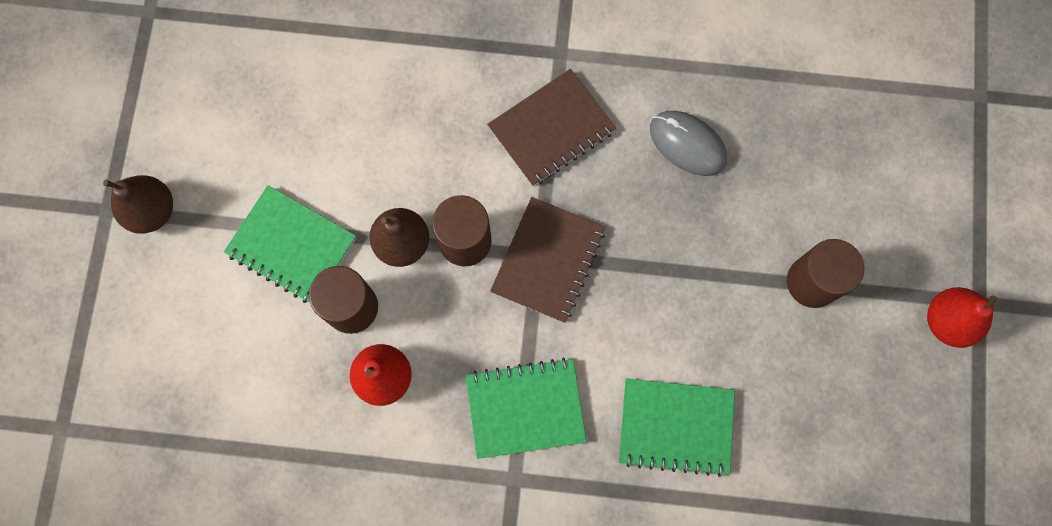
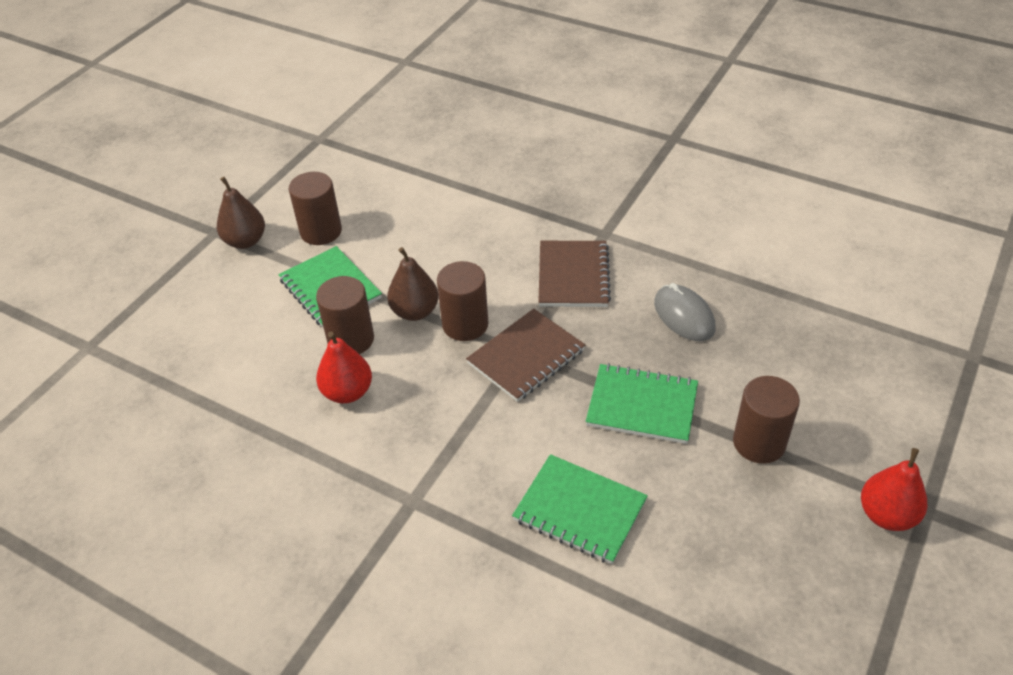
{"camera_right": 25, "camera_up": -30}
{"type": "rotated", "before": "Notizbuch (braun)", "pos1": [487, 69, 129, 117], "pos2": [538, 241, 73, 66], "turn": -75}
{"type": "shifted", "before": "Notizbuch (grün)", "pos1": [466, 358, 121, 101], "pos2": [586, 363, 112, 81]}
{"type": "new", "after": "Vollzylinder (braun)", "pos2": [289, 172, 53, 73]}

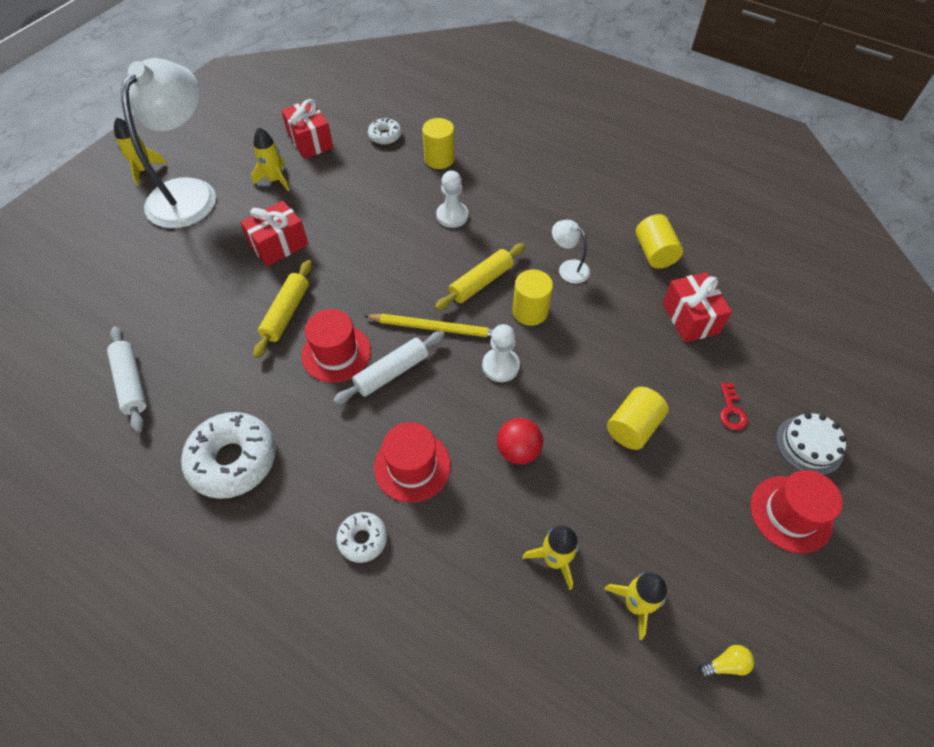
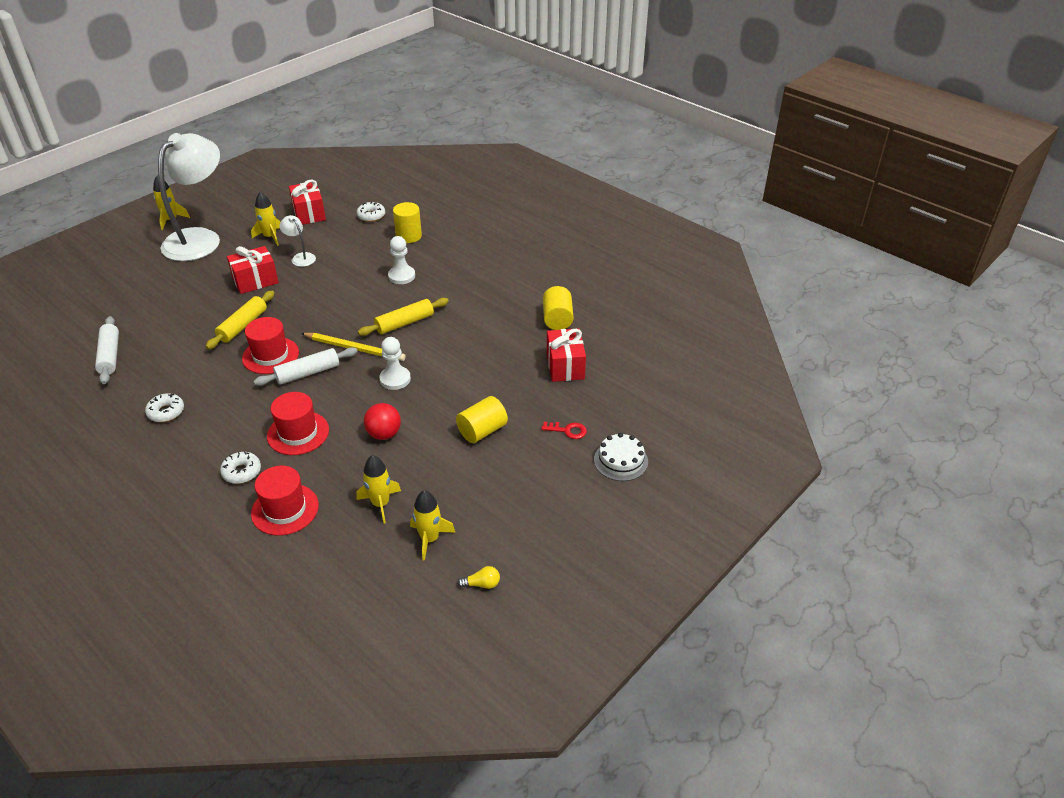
{"camera_right": 10, "camera_up": -15}
{"type": "shifted", "before": "Lampe (weiß)", "pos1": [552, 220, 38, 63], "pos2": [279, 215, 37, 52]}
{"type": "gone", "before": "Vollzylinder (gelb)", "pos1": [512, 269, 41, 57]}
{"type": "rotated", "before": "Schlüssel (rot)", "pos1": [720, 382, 28, 48], "pos2": [541, 422, 46, 17], "turn": -90}
{"type": "scaled", "before": "Donut (weiß)", "pos1": [181, 412, 95, 87], "pos2": [145, 393, 39, 29], "scale": 0.52}
{"type": "shifted", "before": "Hut (rot)", "pos1": [751, 470, 92, 83], "pos2": [251, 466, 68, 70]}

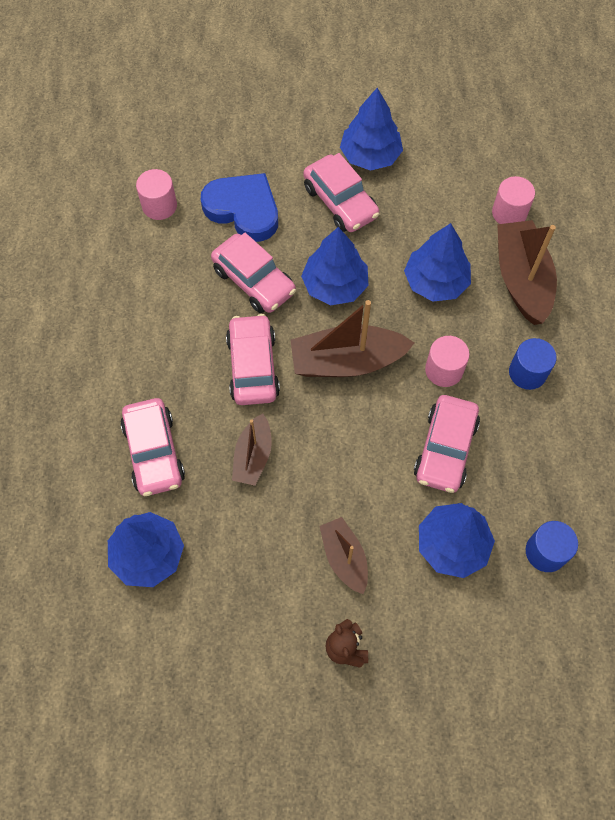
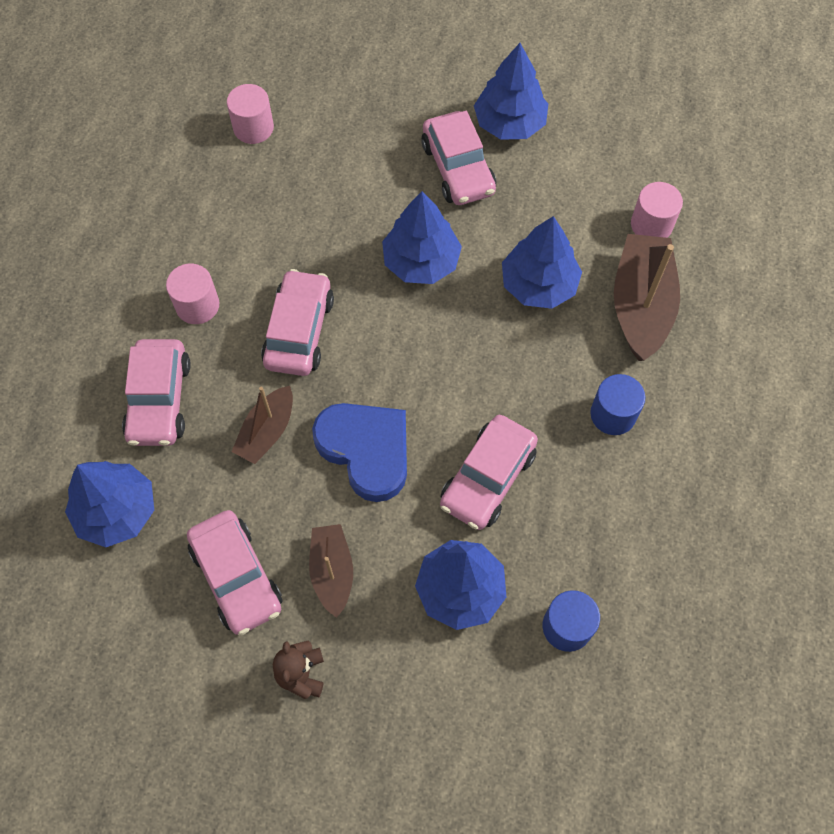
{"camera_right": 15, "camera_up": 0}
{"type": "shifted", "before": "Herz (blau)", "pos1": [201, 173, 77, 69], "pos2": [312, 403, 95, 99]}
{"type": "shifted", "before": "Auto (rosa)", "pos1": [211, 233, 85, 80], "pos2": [187, 510, 96, 125]}
{"type": "gone", "before": "Boot (braun)", "pos1": [290, 300, 124, 77]}
{"type": "shifted", "before": "Vollzylinder (rosa)", "pos1": [425, 336, 45, 51], "pos2": [166, 264, 53, 60]}

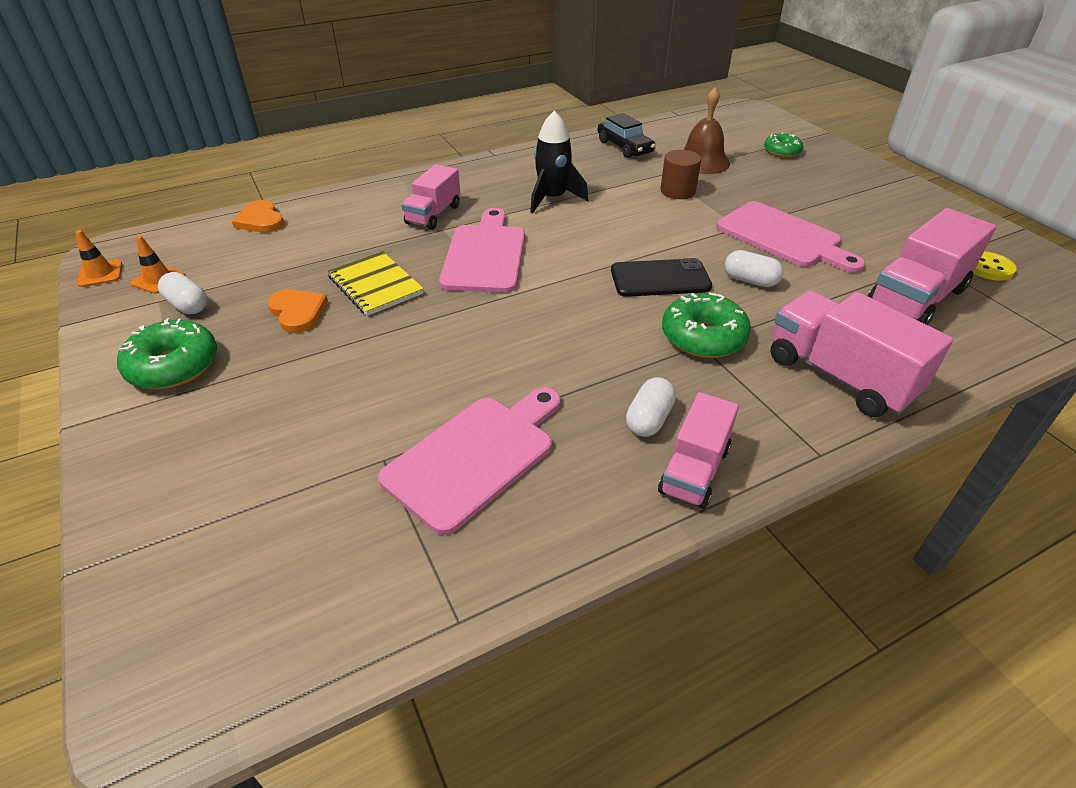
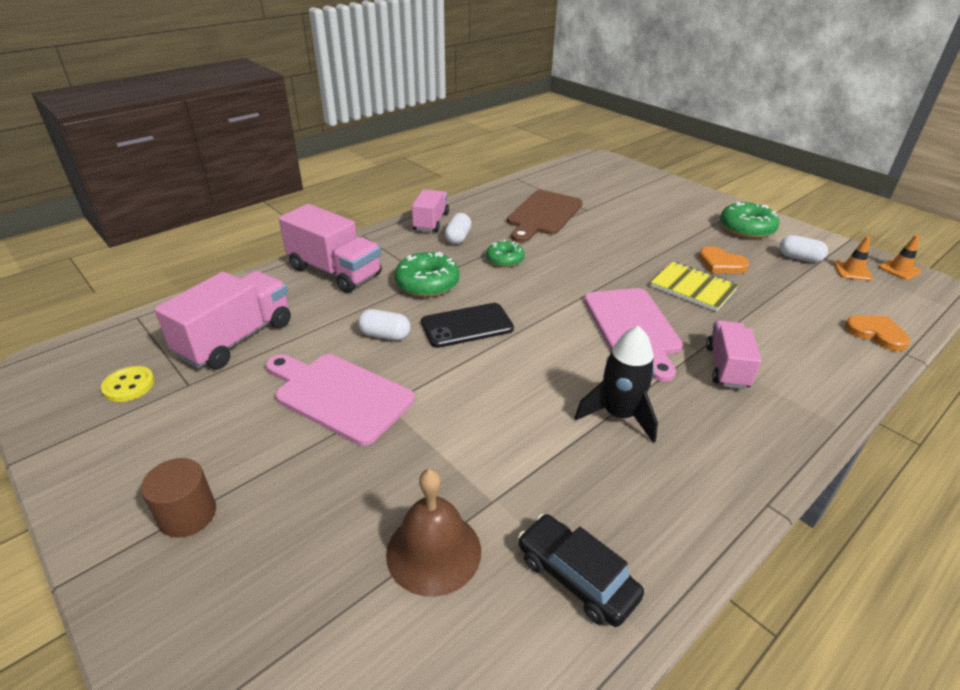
{"camera_right": 165, "camera_up": -5}
{"type": "shifted", "before": "Donut (grün)", "pos1": [764, 132, 39, 26], "pos2": [486, 240, 39, 27]}
{"type": "shifted", "before": "Vollzylinder (braun)", "pos1": [660, 150, 41, 49], "pos2": [141, 458, 75, 80]}
{"type": "repainted", "before": "Schneidebrett (rosa)", "after": "Schneidebrett (braun)", "pos1": [378, 387, 183, 148], "pos2": [507, 190, 76, 53]}

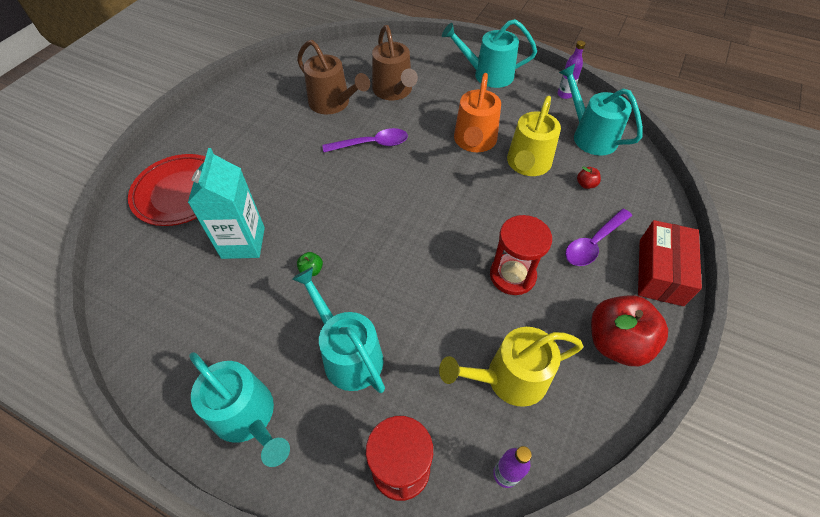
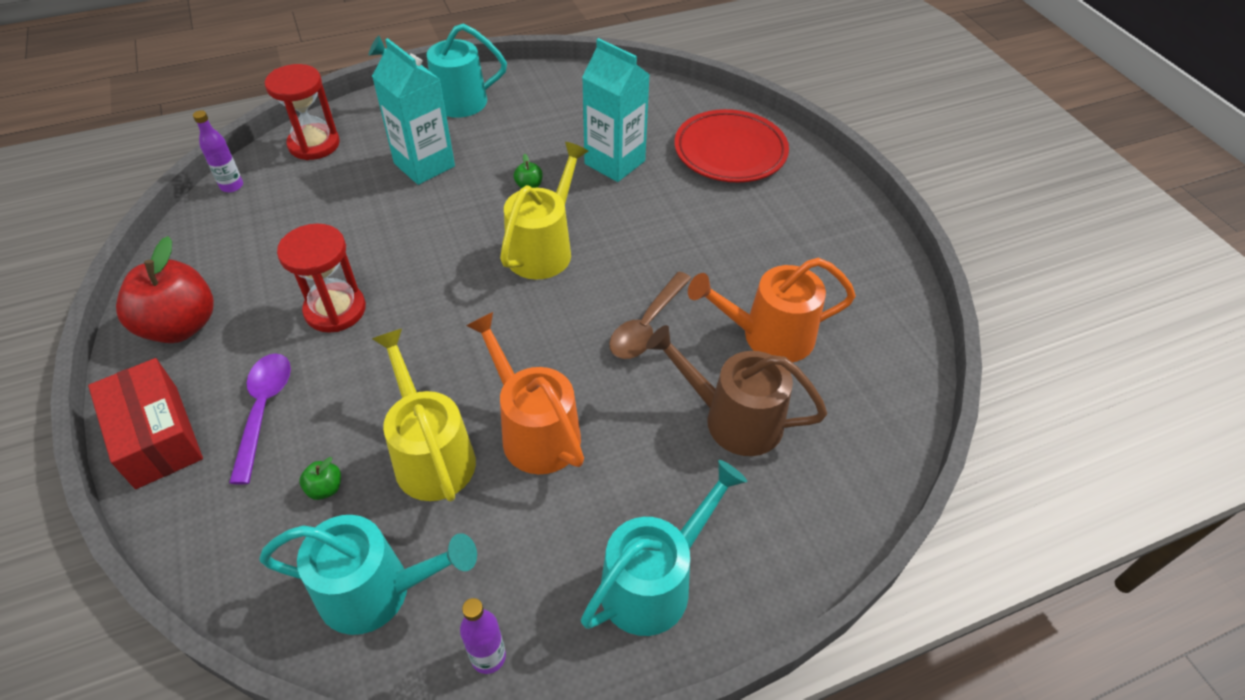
{"camera_right": 130, "camera_up": -5}
{"type": "repainted", "before": "Gießkanne (braun)", "after": "Gießkanne (orange)", "pos1": [297, 40, 73, 74], "pos2": [688, 258, 168, 104]}
{"type": "repainted", "before": "Löffel (lila)", "after": "Löffel (braun)", "pos1": [323, 128, 85, 24], "pos2": [609, 272, 83, 87]}
{"type": "repainted", "before": "Apfel (rot)", "after": "Apfel (grün)", "pos1": [577, 167, 24, 22], "pos2": [299, 457, 42, 43]}
{"type": "swapped", "before": "Gießkanne (türkis)", "after": "Getränkekarton (türkis)", "pos1": [292, 267, 93, 126], "pos2": [372, 38, 83, 147]}
{"type": "shifted", "before": "Gießkanne (gelb)", "pos1": [439, 327, 144, 80], "pos2": [500, 142, 89, 138]}

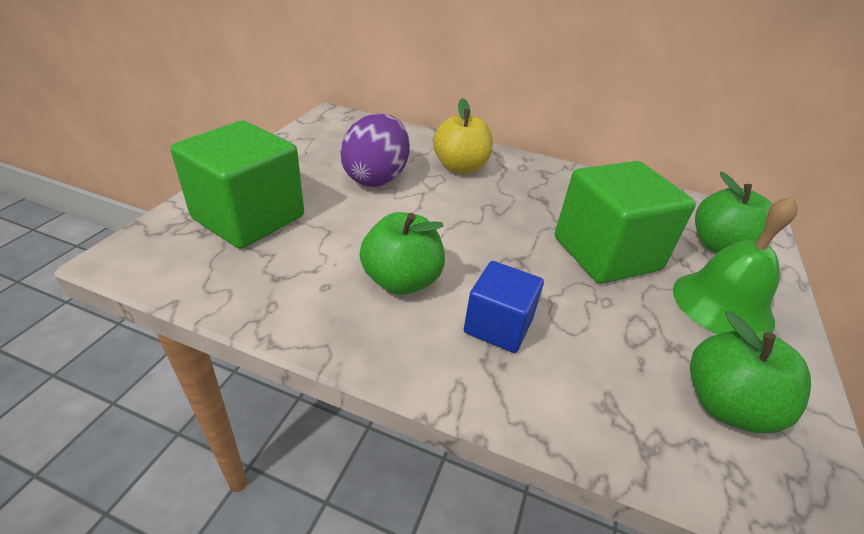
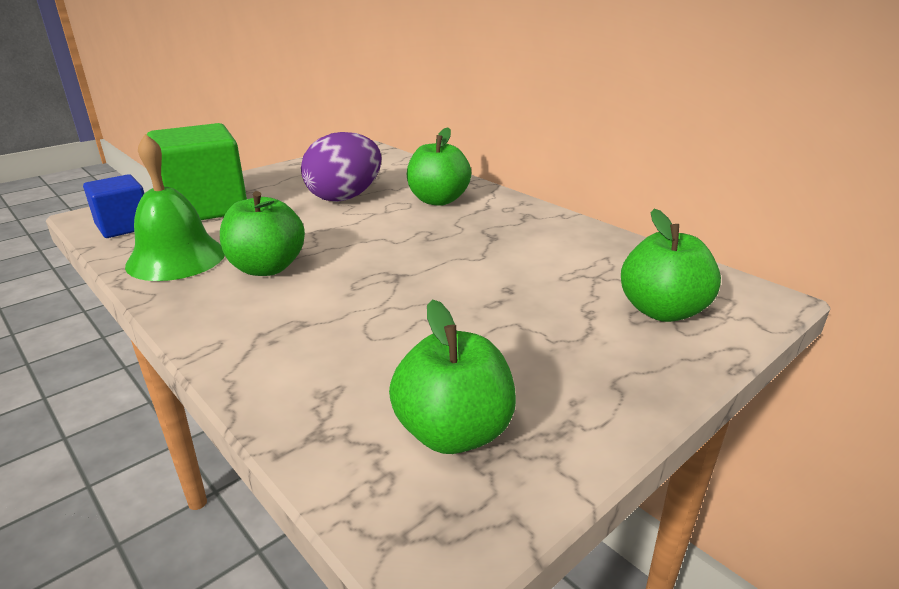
{"camera_right": 30, "camera_up": -10}
{"type": "repainted", "before": "Apfel (gelb)", "after": "Apfel (grün)", "pos1": [433, 98, 60, 76], "pos2": [407, 127, 64, 79]}
{"type": "gone", "before": "Kubus (grün)", "pos1": [555, 161, 141, 123]}
{"type": "shifted", "before": "Glocke (grün)", "pos1": [673, 196, 125, 138], "pos2": [125, 134, 100, 147]}
{"type": "shifted", "before": "Kubus (blau)", "pos1": [464, 261, 80, 92], "pos2": [83, 174, 61, 64]}

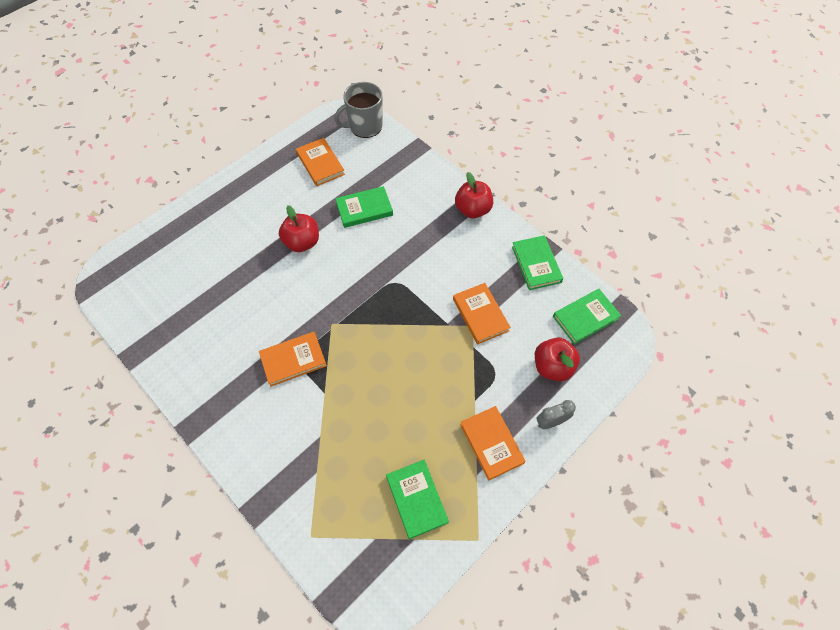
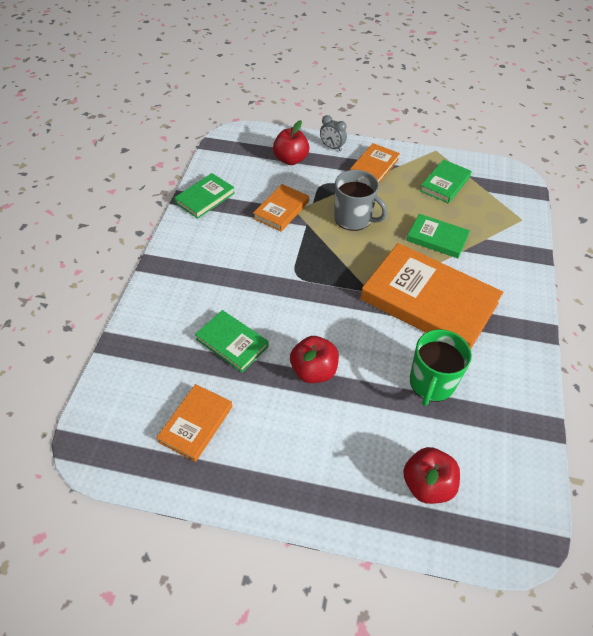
{"camera_right": -125, "camera_up": -10}
{"type": "shifted", "before": "Tasse (grau)", "pos1": [334, 82, 49, 56], "pos2": [334, 170, 53, 61]}
{"type": "shifted", "before": "Apfel (rot)", "pos1": [455, 172, 38, 46], "pos2": [403, 447, 57, 57]}
{"type": "shifted", "before": "Buch (grün)", "pos1": [553, 289, 68, 56], "pos2": [406, 214, 64, 44]}
{"type": "scaled", "before": "Buch (orange)", "pos1": [259, 332, 68, 55], "pos2": [360, 243, 143, 106], "scale": 2.0}
{"type": "new", "after": "Tasse (grün)", "pos2": [410, 329, 62, 77]}

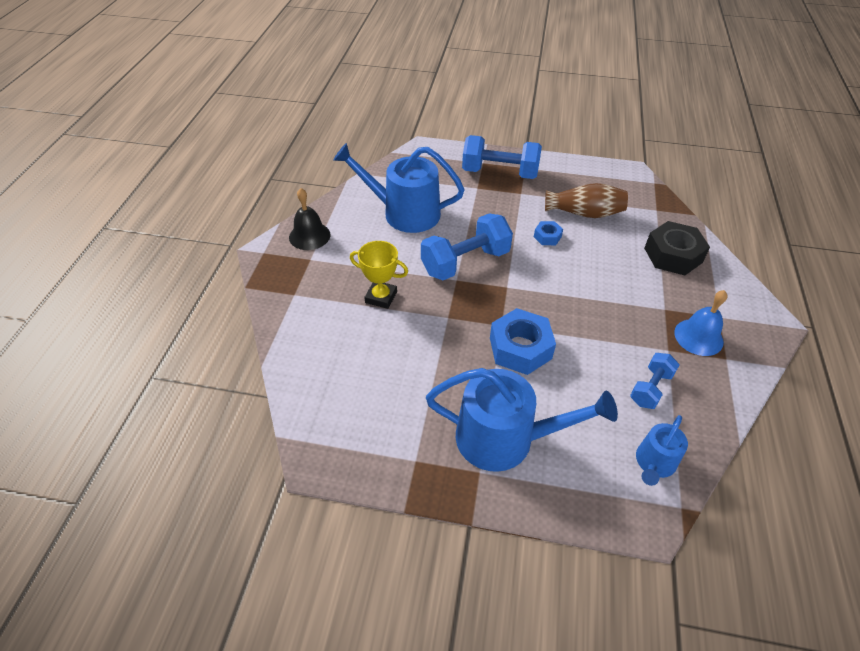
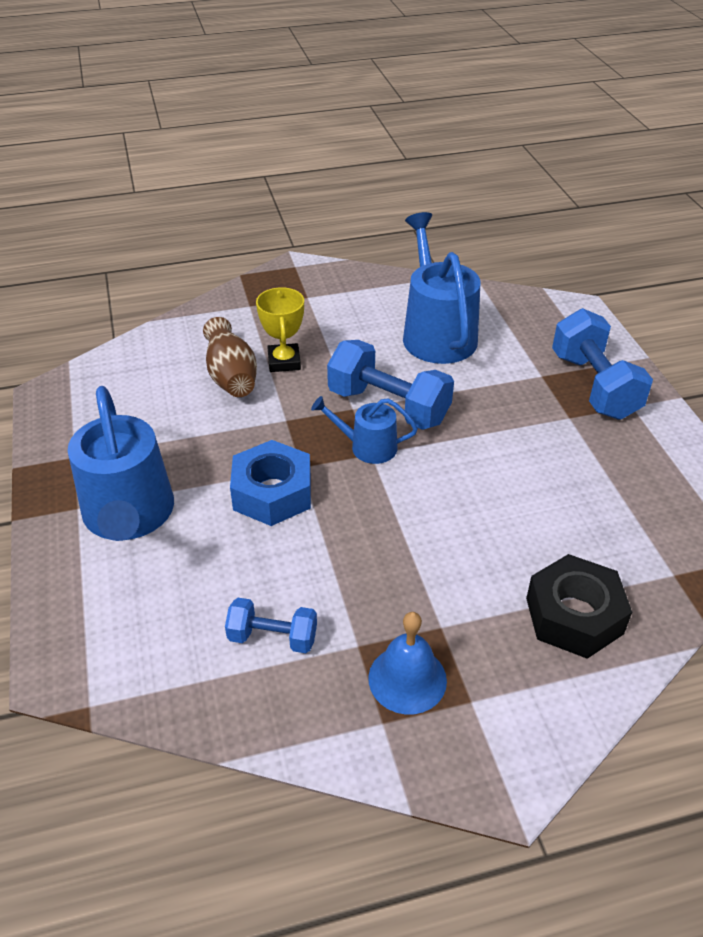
{"camera_right": 65, "camera_up": -5}
{"type": "shifted", "before": "Vase (braun)", "pos1": [545, 183, 83, 35], "pos2": [203, 317, 54, 80]}
{"type": "gone", "before": "Glocke (schwarz)", "pos1": [289, 188, 42, 62]}
{"type": "gone", "before": "Sechskantmutter (blau)", "pos1": [534, 221, 29, 24]}
{"type": "shifted", "before": "Gießkanne (blau)", "pos1": [636, 415, 52, 71], "pos2": [311, 396, 107, 68]}

